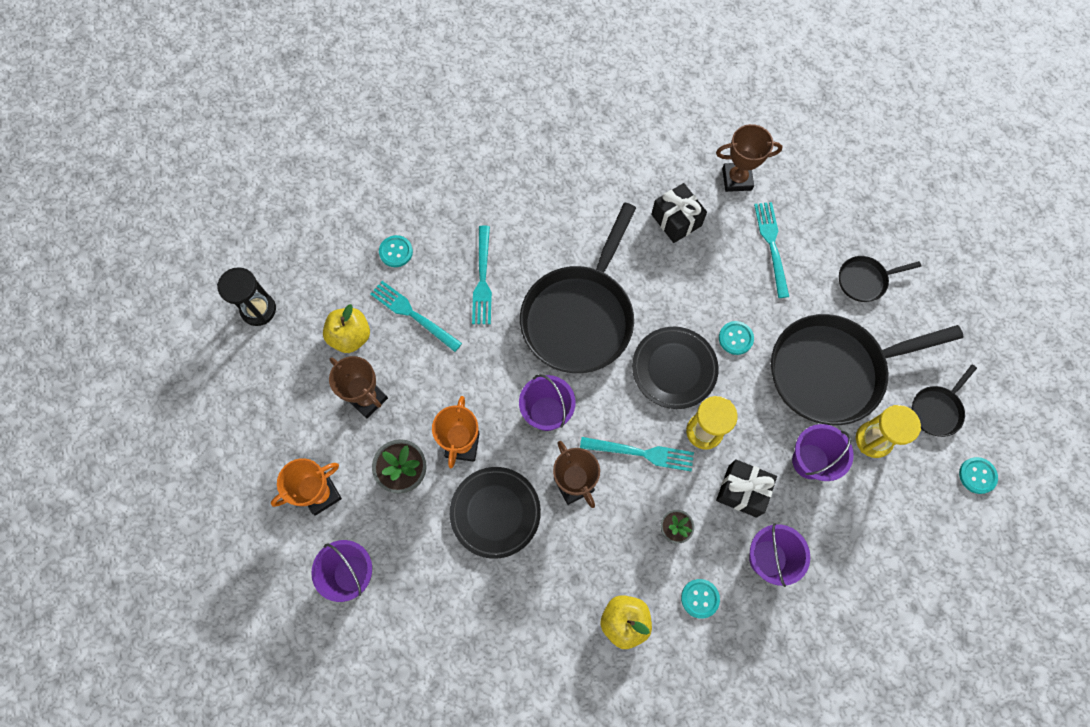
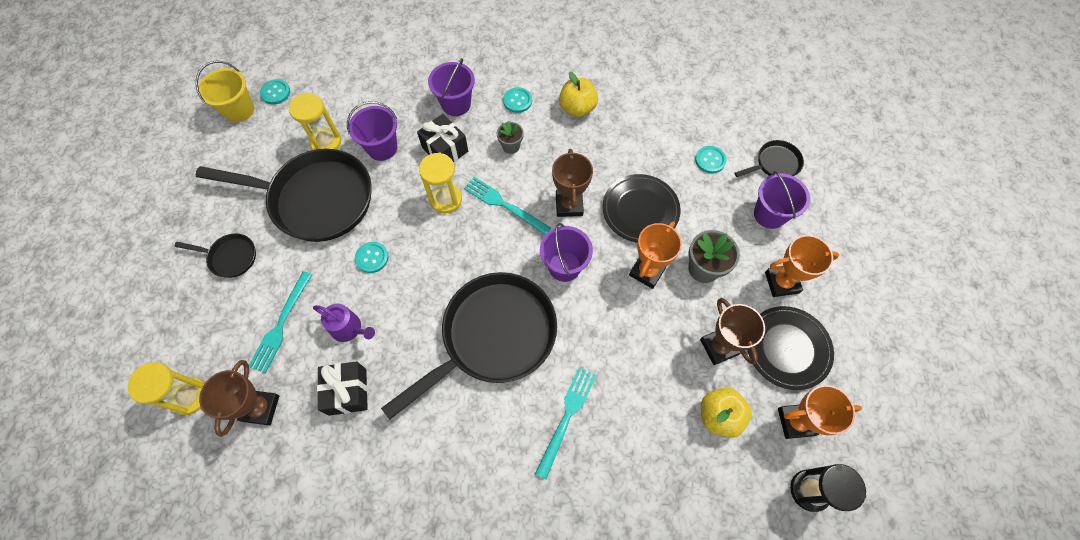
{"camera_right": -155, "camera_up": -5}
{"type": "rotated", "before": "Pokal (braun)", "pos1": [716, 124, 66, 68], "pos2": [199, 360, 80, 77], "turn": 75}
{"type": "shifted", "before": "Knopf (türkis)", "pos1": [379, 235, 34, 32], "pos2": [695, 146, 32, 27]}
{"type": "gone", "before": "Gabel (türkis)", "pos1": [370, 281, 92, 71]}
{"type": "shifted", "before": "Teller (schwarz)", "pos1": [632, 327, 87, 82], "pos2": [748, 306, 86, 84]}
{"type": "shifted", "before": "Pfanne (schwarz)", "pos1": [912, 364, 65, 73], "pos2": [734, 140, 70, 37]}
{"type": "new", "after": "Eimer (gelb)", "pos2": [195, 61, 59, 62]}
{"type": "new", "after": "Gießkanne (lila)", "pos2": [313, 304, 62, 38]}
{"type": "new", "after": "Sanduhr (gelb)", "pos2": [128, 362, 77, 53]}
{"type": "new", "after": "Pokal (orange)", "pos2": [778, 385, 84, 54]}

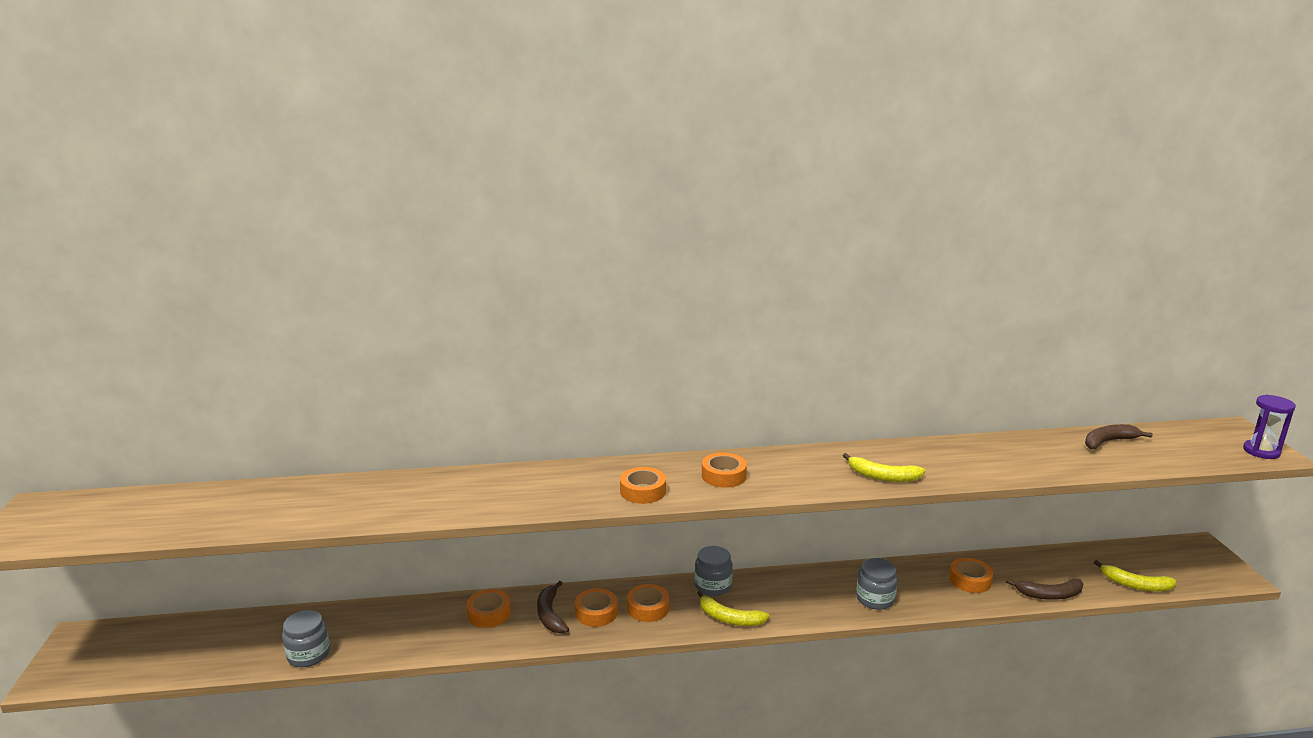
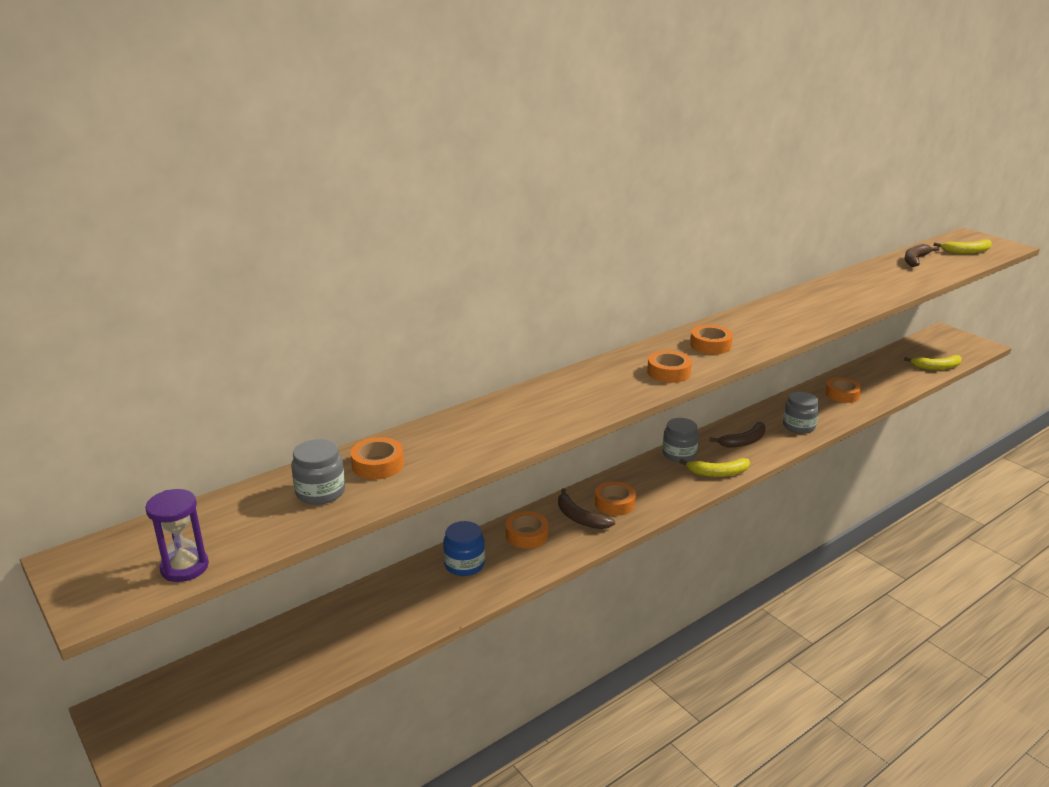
{"camera_right": -30, "camera_up": 5}
{"type": "shifted", "before": "Sanduhr (lila)", "pos1": [1243, 395, 53, 64], "pos2": [145, 489, 64, 93]}
{"type": "shifted", "before": "Banane (gelb)", "pos1": [843, 453, 83, 29], "pos2": [934, 239, 58, 15]}
{"type": "shifted", "before": "Banane (braun)", "pos1": [1006, 578, 77, 22], "pos2": [709, 422, 57, 26]}
{"type": "shifted", "before": "Klebeband (orange)", "pos1": [627, 584, 42, 38], "pos2": [351, 437, 53, 43]}
{"type": "shifted", "before": "Einmachglas (grau)", "pos1": [282, 610, 48, 57], "pos2": [291, 439, 54, 66]}
{"type": "new", "after": "Einmachglas (blau)", "pos2": [443, 521, 42, 55]}

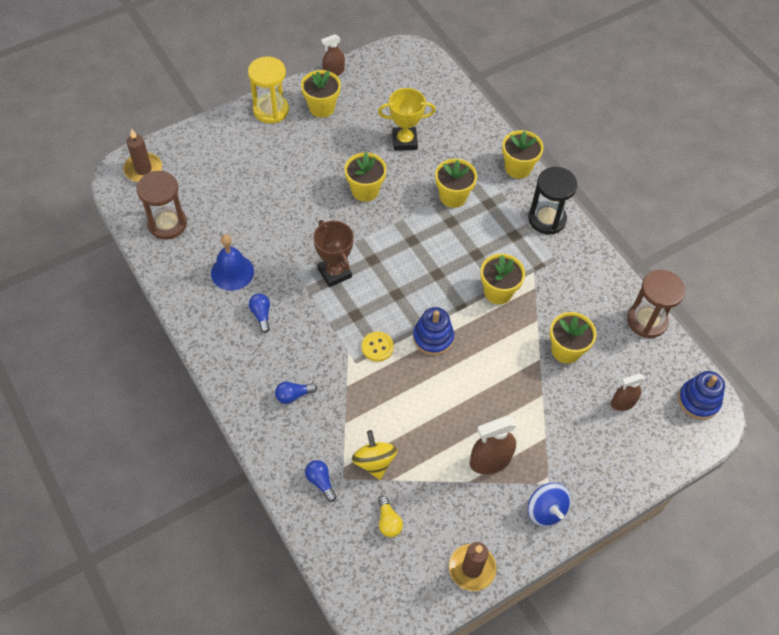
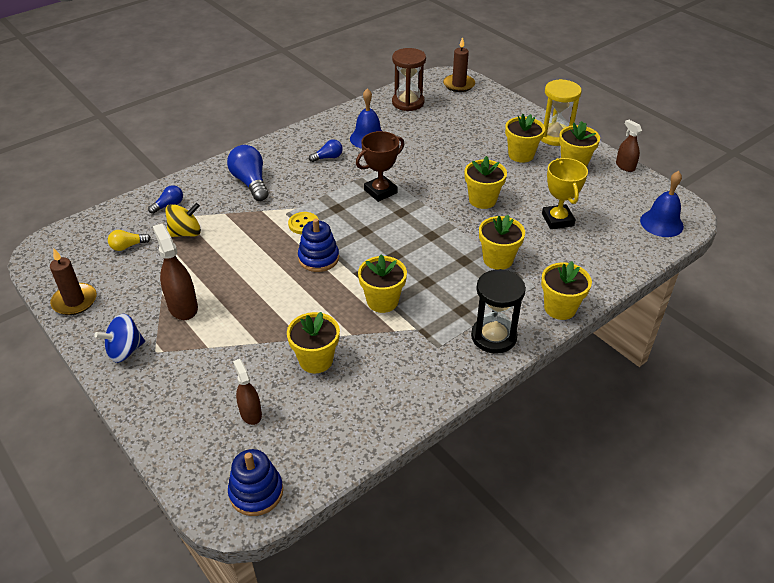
{"camera_right": 85, "camera_up": -15}
{"type": "gone", "before": "Sanduhr (braun)", "pos1": [627, 270, 58, 68]}
{"type": "scaled", "before": "Glühbirne (blau)", "pos1": [275, 381, 42, 23], "pos2": [227, 145, 41, 56], "scale": 1.83}
{"type": "new", "after": "Blumentopf (gelb)", "pos2": [505, 114, 40, 49]}
{"type": "new", "after": "Glocke (blau)", "pos2": [640, 171, 44, 66]}

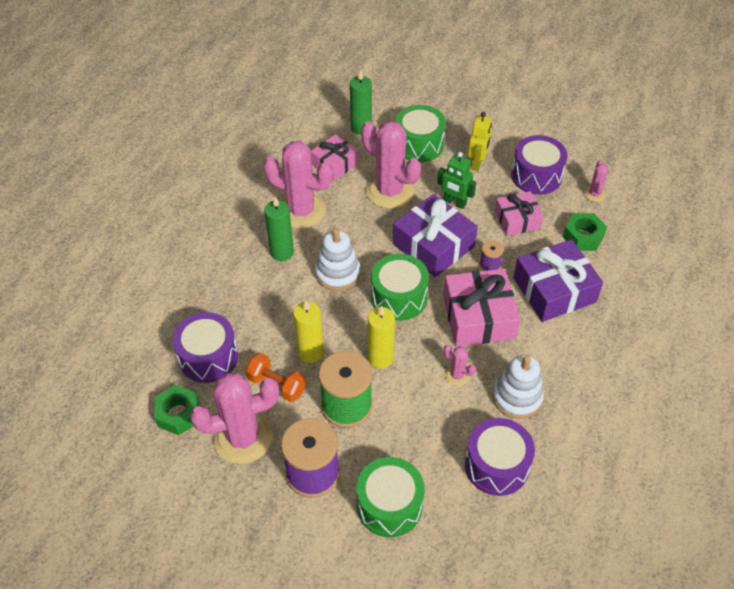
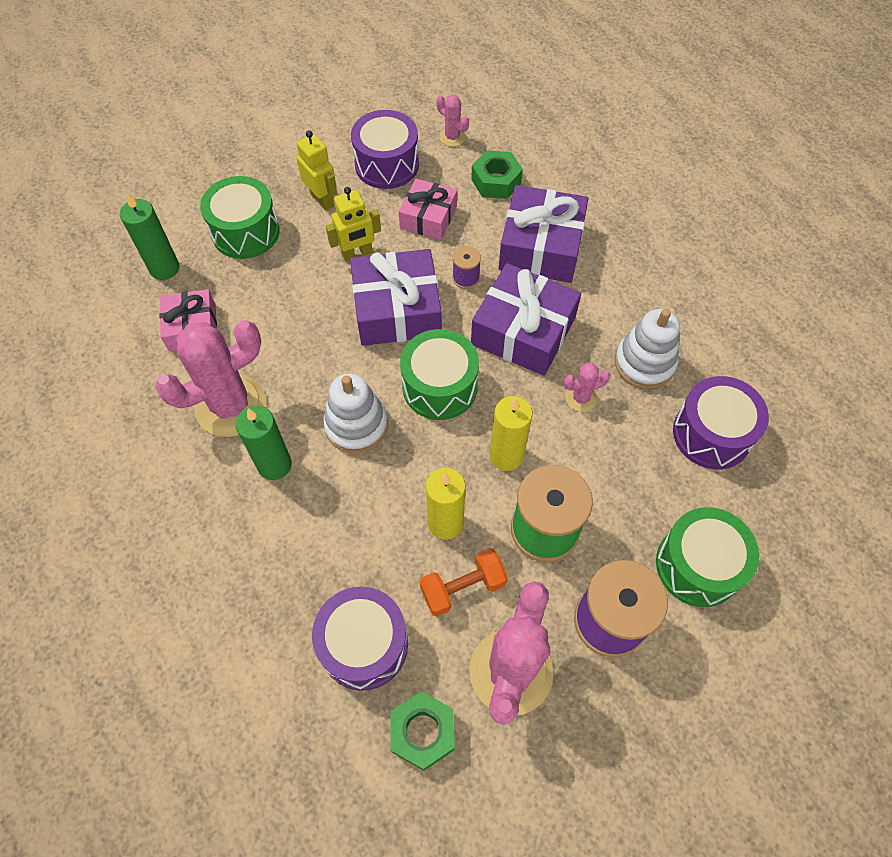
{"camera_right": -55, "camera_up": 10}
{"type": "gone", "before": "Kaktus (rosa)", "pos1": [361, 121, 60, 88]}
{"type": "repainted", "before": "Roboter (grün)", "after": "Roboter (gelb)", "pos1": [437, 152, 39, 57], "pos2": [326, 187, 55, 75]}
{"type": "repainted", "before": "Geschenk (rosa)", "after": "Geschenk (lila)", "pos1": [443, 269, 77, 77], "pos2": [471, 263, 110, 113]}

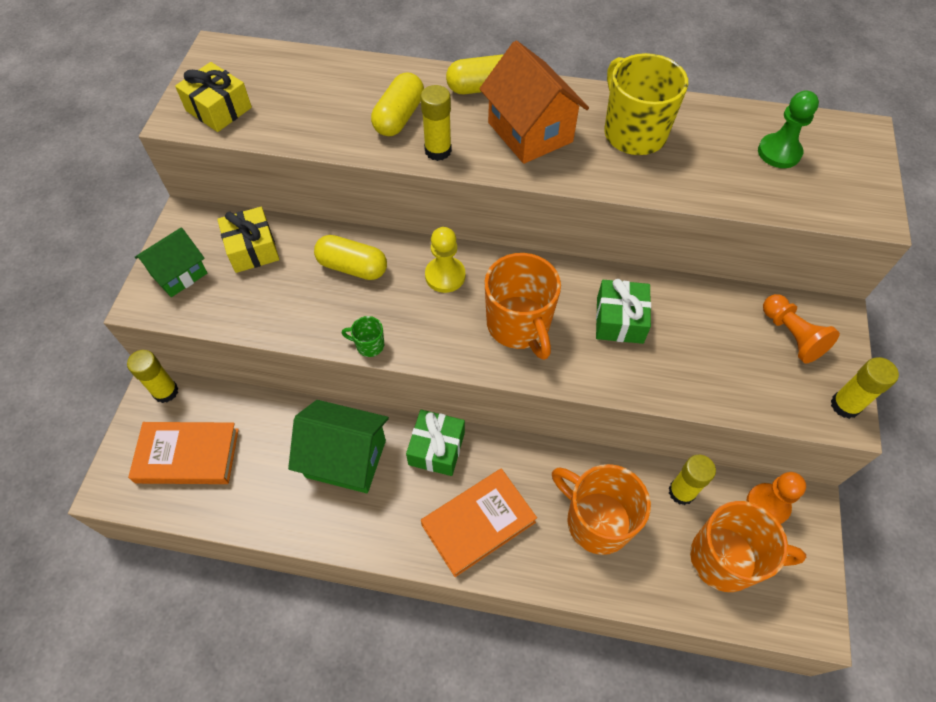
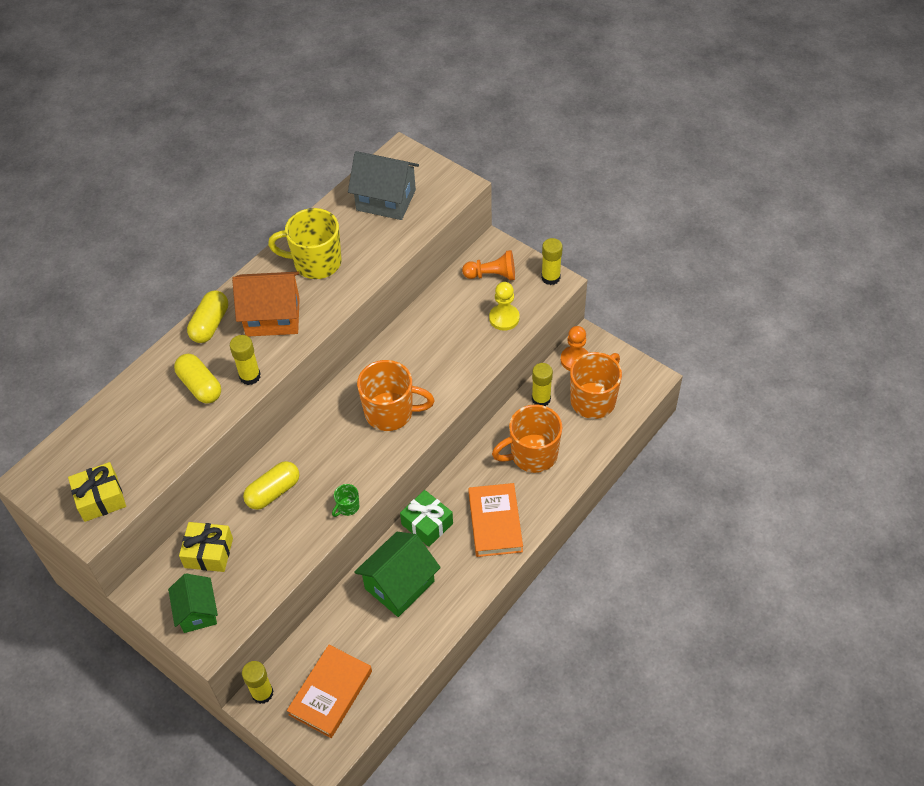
{"camera_right": -60, "camera_up": -5}
{"type": "swapped", "before": "Bauer (grün)", "after": "Haus (grau)", "pos1": [758, 90, 61, 78], "pos2": [348, 151, 71, 69]}
{"type": "shifted", "before": "Bauer (gelb)", "pos1": [425, 227, 40, 66], "pos2": [489, 282, 31, 49]}
{"type": "gone", "before": "Geschenk (grün)", "pos1": [596, 279, 55, 65]}

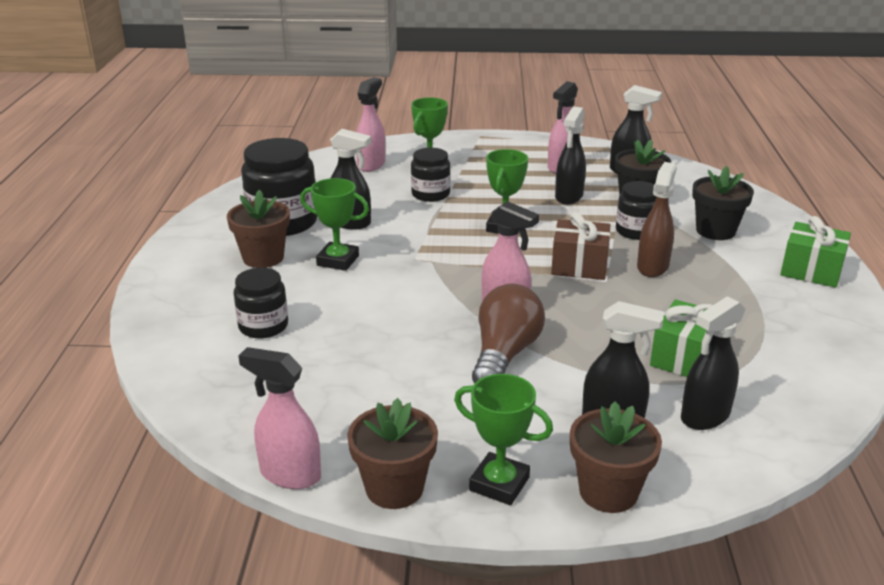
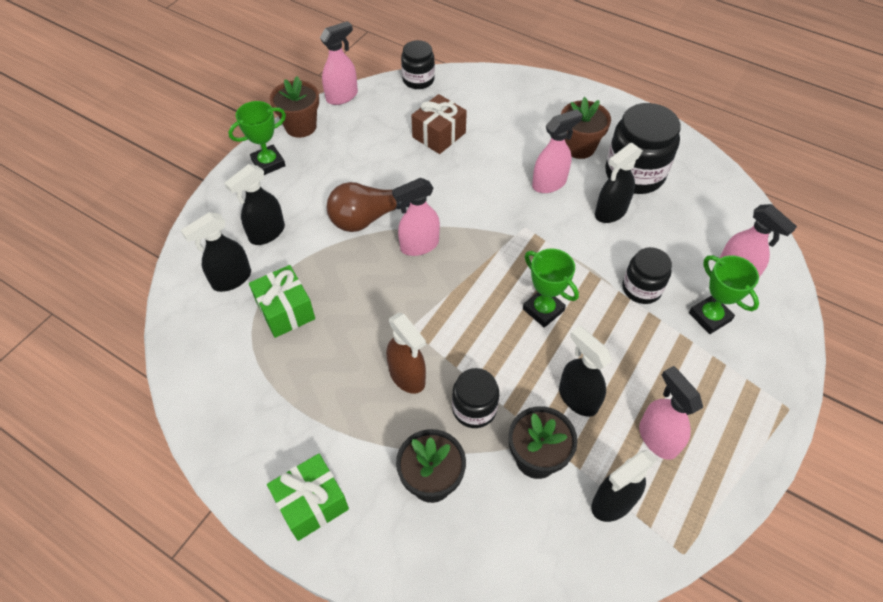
{"camera_right": 120, "camera_up": 25}
{"type": "swapped", "before": "Pokal (grün)", "after": "Sprühflasche (rosa)", "pos1": [300, 178, 69, 93], "pos2": [532, 109, 51, 84]}
{"type": "shifted", "before": "Geschenk (braun)", "pos1": [551, 212, 60, 68], "pos2": [411, 94, 56, 60]}
{"type": "shifted", "before": "Einmachglas (schwarz)", "pos1": [234, 267, 54, 71], "pos2": [401, 40, 34, 49]}
{"type": "rotated", "before": "Glühbirne (braun)", "pos1": [472, 284, 73, 99], "pos2": [327, 182, 83, 50], "turn": 105}
{"type": "rotated", "before": "Sprühflasche (schwarz)", "pos1": [681, 296, 65, 134], "pos2": [181, 212, 70, 80], "turn": -120}
{"type": "gone", "before": "Blumentopf (braun)", "pos1": [570, 401, 92, 112]}

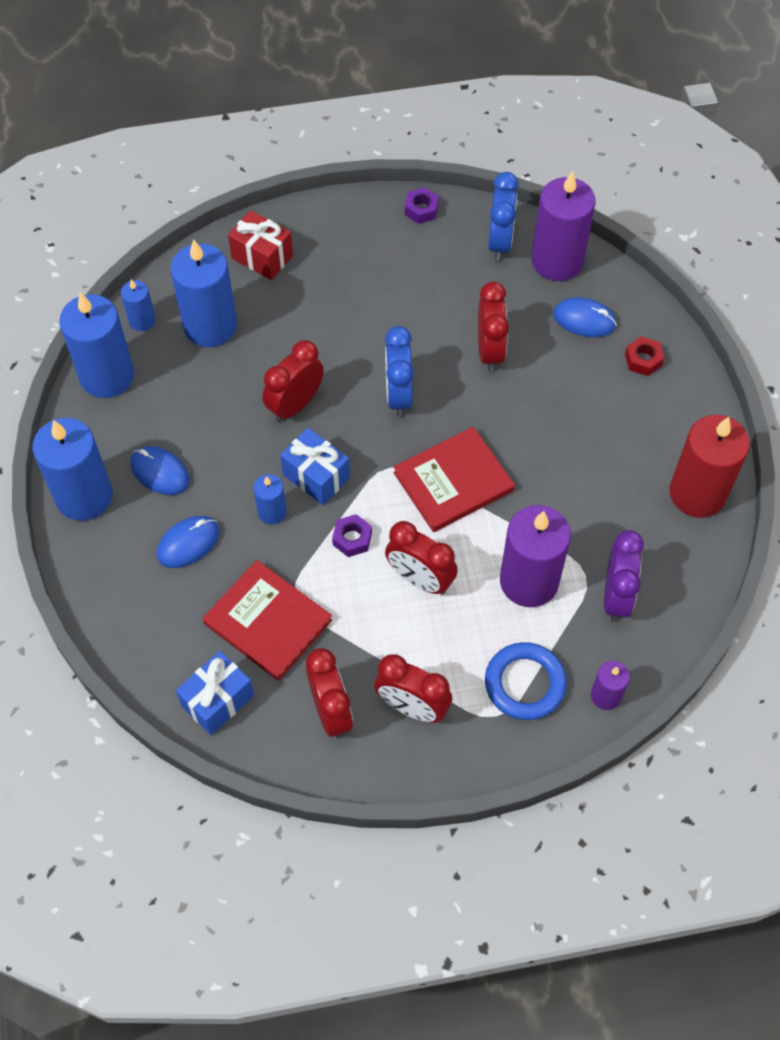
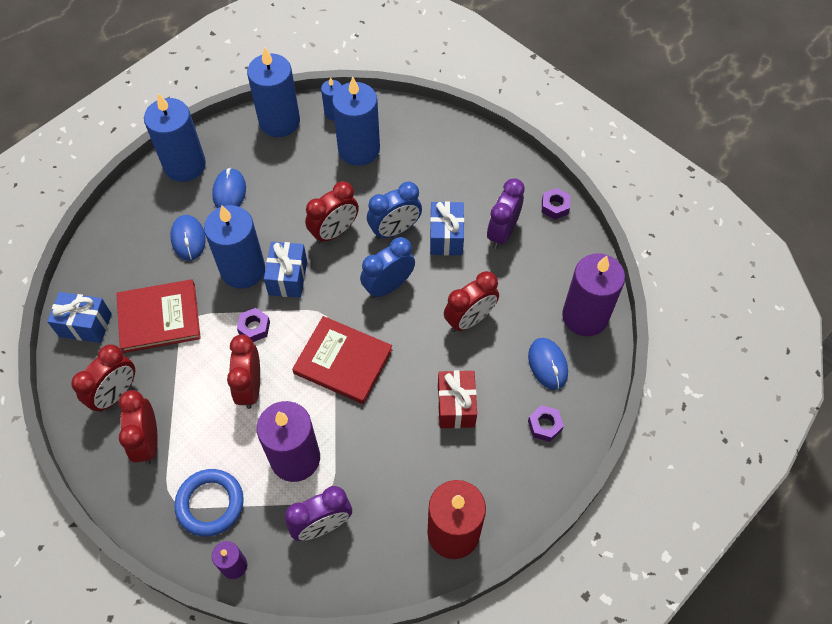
{"camera_right": 55, "camera_up": 0}
{"type": "shifted", "before": "Wecker (blau)", "pos1": [488, 172, 31, 89], "pos2": [367, 181, 55, 58]}
{"type": "shifted", "before": "Geschenk (rot)", "pos1": [228, 210, 65, 70], "pos2": [438, 370, 39, 58]}
{"type": "repainted", "before": "Sechskantmutter (rot)", "after": "Sechskantmutter (lila)", "pos1": [625, 336, 39, 40], "pos2": [528, 405, 36, 37]}
{"type": "rotated", "before": "Wecker (rot)", "pos1": [263, 340, 61, 82], "pos2": [305, 181, 54, 63], "turn": 135}
{"type": "scaled", "before": "Kerze (blau)", "pos1": [253, 474, 34, 51], "pos2": [204, 205, 61, 84], "scale": 2.0}
{"type": "rotated", "before": "Computermaus (blau)", "pos1": [157, 516, 63, 52], "pos2": [170, 215, 36, 46], "turn": 60}
{"type": "rotated", "before": "Buch (rot)", "pos1": [202, 560, 130, 121], "pos2": [116, 279, 85, 74], "turn": 75}
{"type": "new", "after": "Wecker (lila)", "pos2": [487, 178, 38, 71]}
{"type": "new", "after": "Geschenk (blau)", "pos2": [430, 201, 34, 54]}

